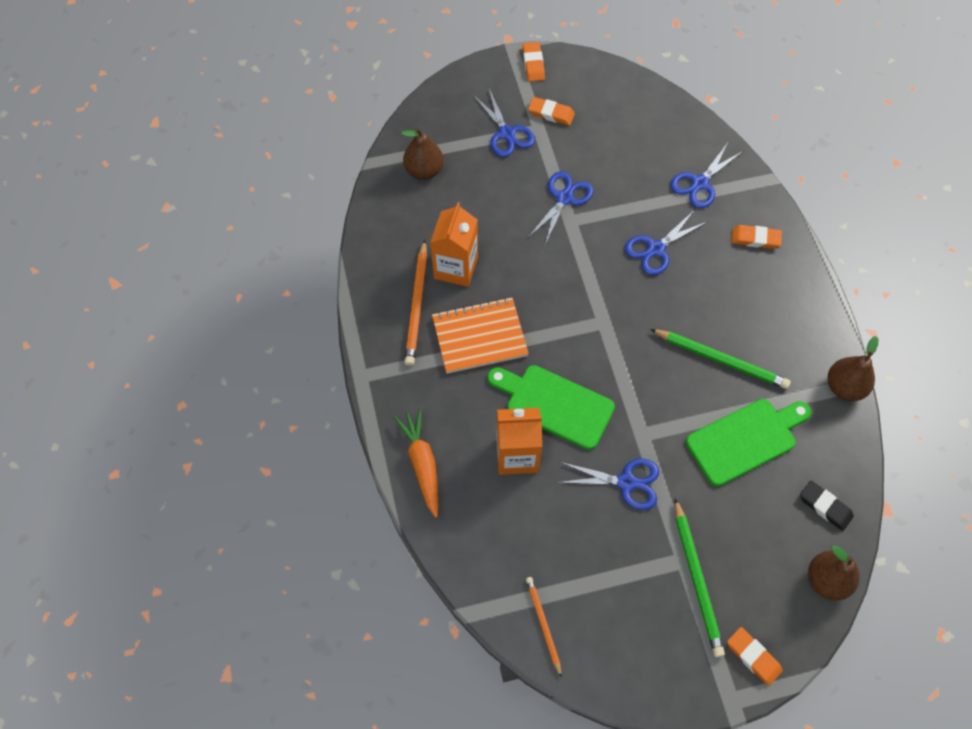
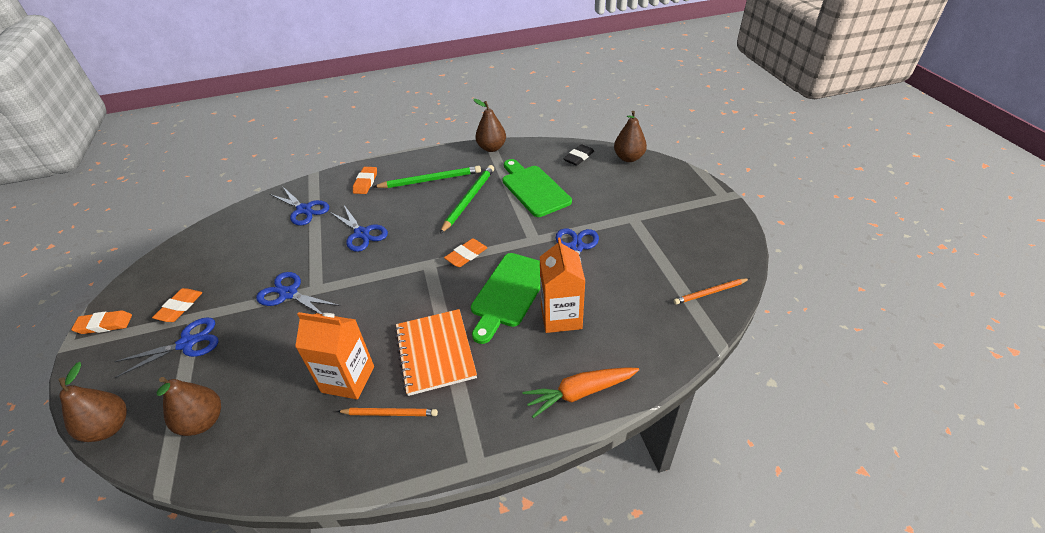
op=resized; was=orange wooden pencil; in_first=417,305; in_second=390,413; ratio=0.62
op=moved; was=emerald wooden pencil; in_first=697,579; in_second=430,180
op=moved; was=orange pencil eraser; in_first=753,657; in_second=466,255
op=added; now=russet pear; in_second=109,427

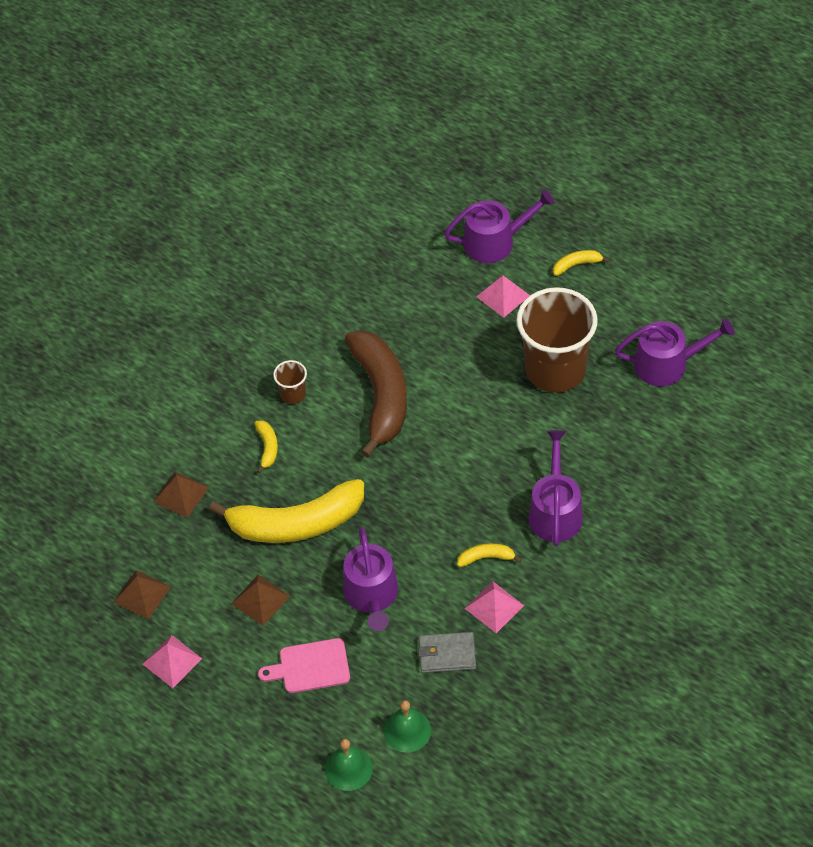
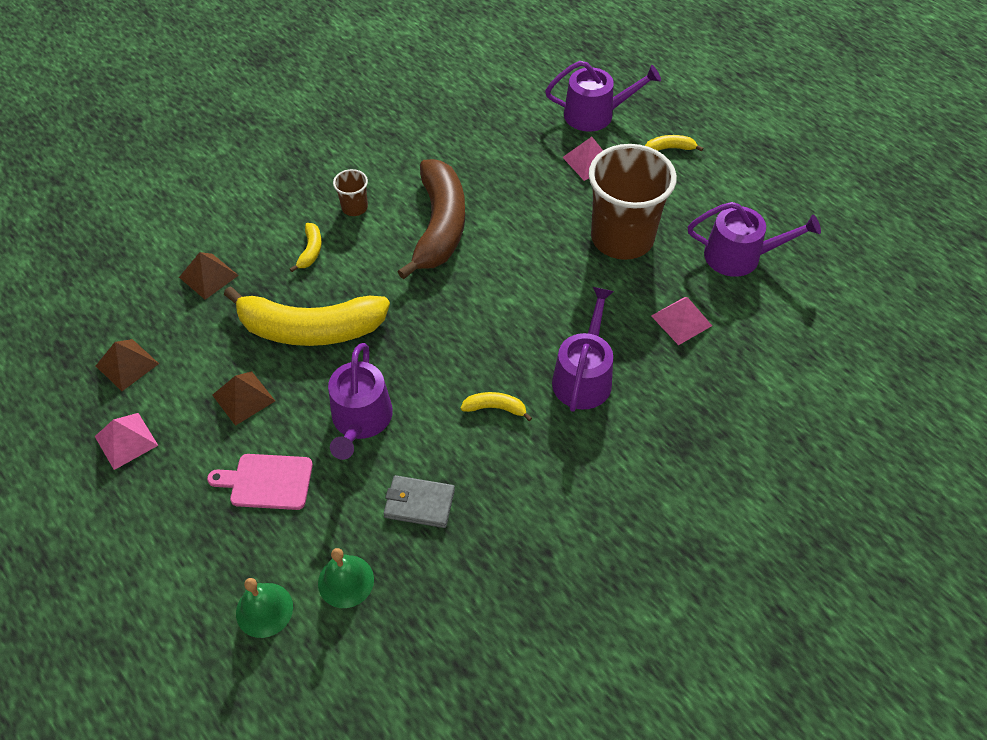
op=moved; was=pink solid pyramid; in_first=494,607; in_second=681,320

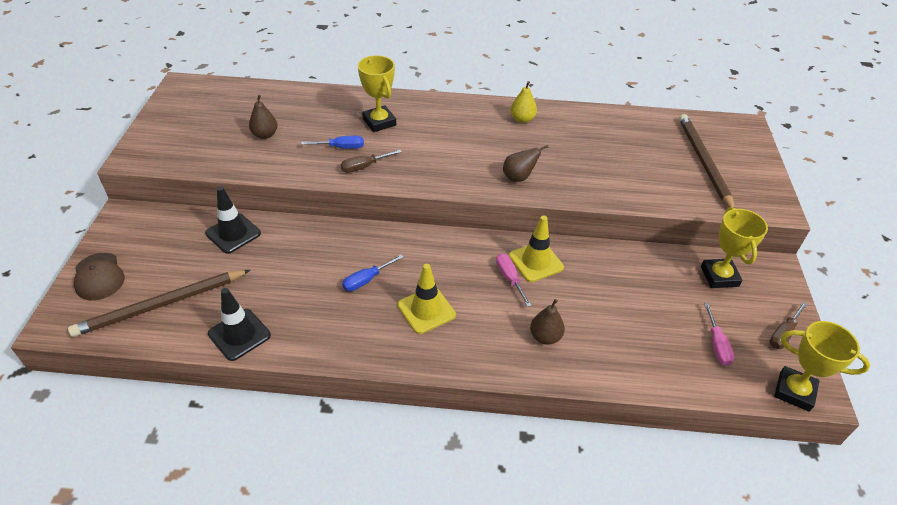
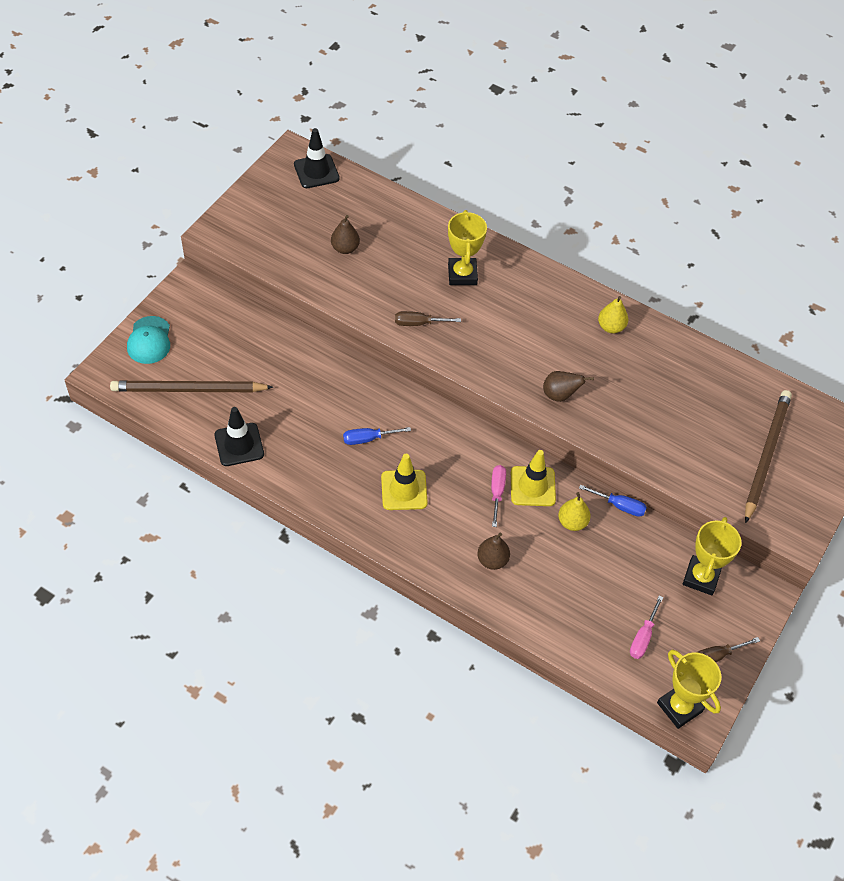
op=moved; was=royal blue screwdriver; in_first=341,147; in_second=619,505
op=moved; was=ebony safety cone; in_first=233,233; in_second=316,171
op=recoloured; was=russet cap; now=aqua cap; in_first=99,276; in_second=149,340
op=added; now=yellow pear; in_second=572,522

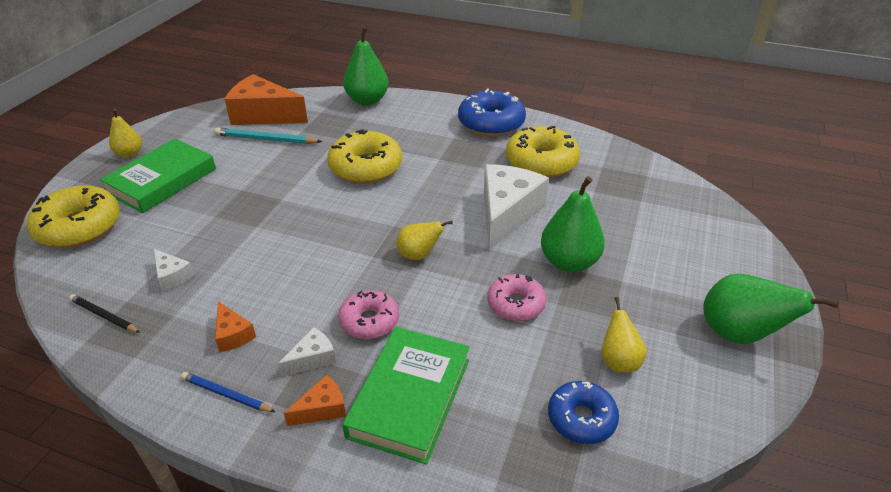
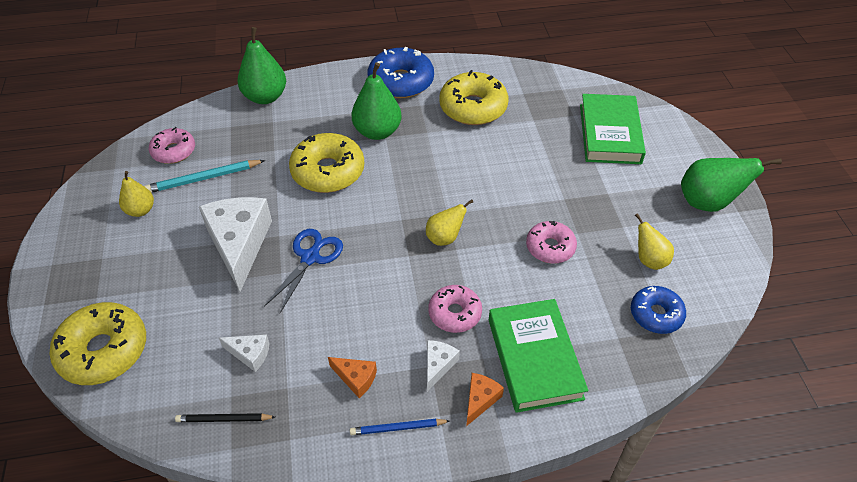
op=replaced; was=orange cheese; now=pink doughnut; in_first=264,115; in_second=174,151
op=moved; was=yellow pear; in_first=129,154; in_second=140,210
op=moved; was=emerald hardcover; in_first=162,181; in_second=610,133
op=moved; was=pure white cheese; in_first=507,213; in_second=239,244
op=moved; was=emerald pear; in_first=569,262; in_second=377,132
op=added; now=royal blue shears; in_second=310,257

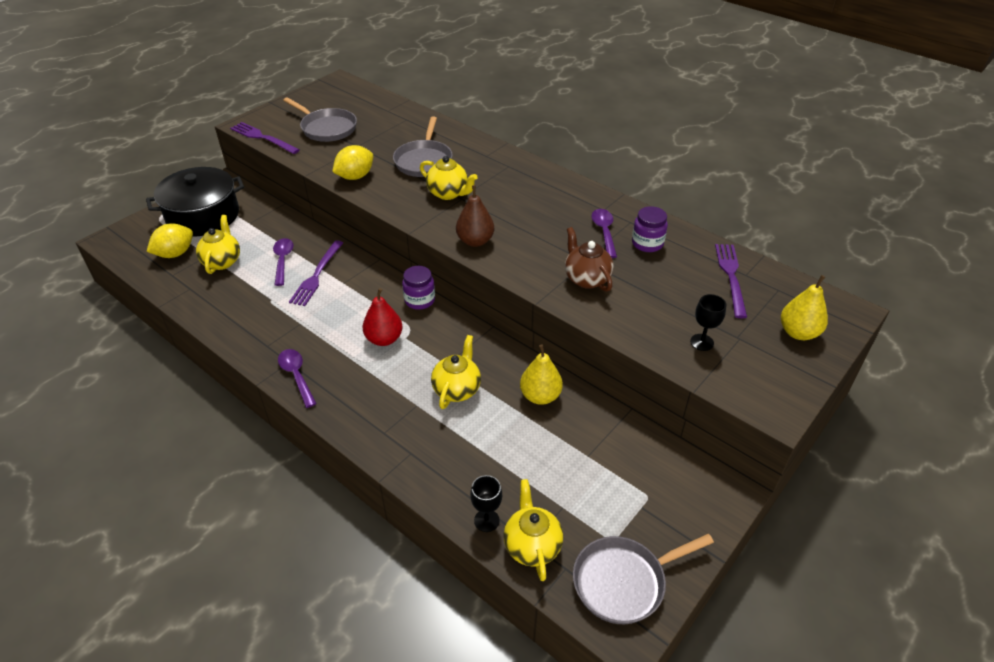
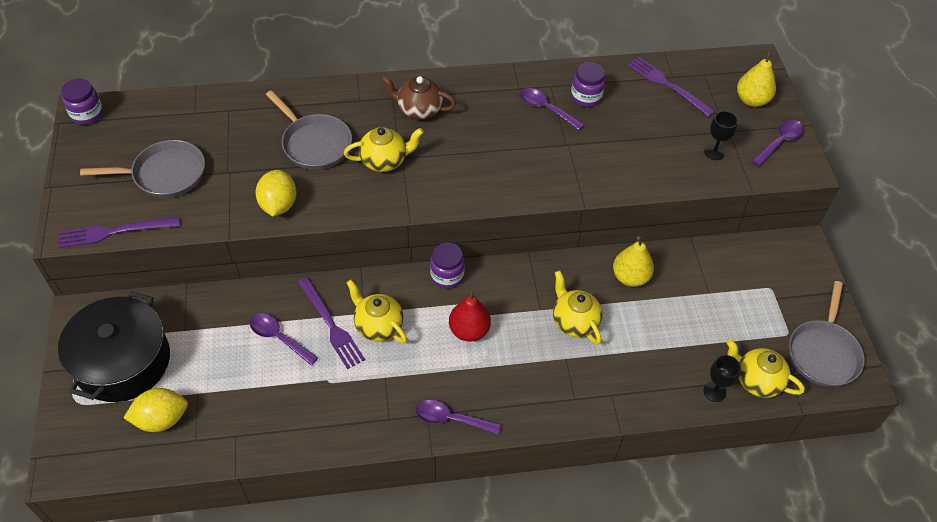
op=removed; was=russet pear; in_first=475,241
op=moved; was=yellow china teapot; in_first=222,261; in_second=378,326
op=turned; was=yellow citrus fruit; in_first=175,254; in_second=161,419; clockwise=75
op=moved; was=russet china teapot; in_first=586,279; in_second=419,110
op=added; now=violet jam jar; in_second=87,114
op=added; now=violet teaspoon; in_second=779,142

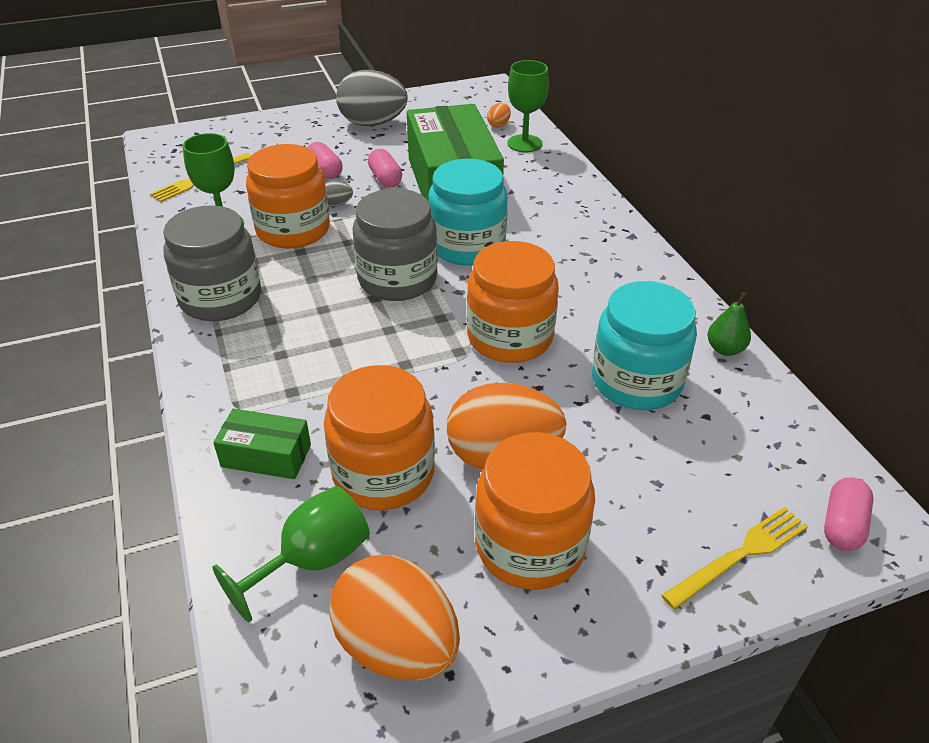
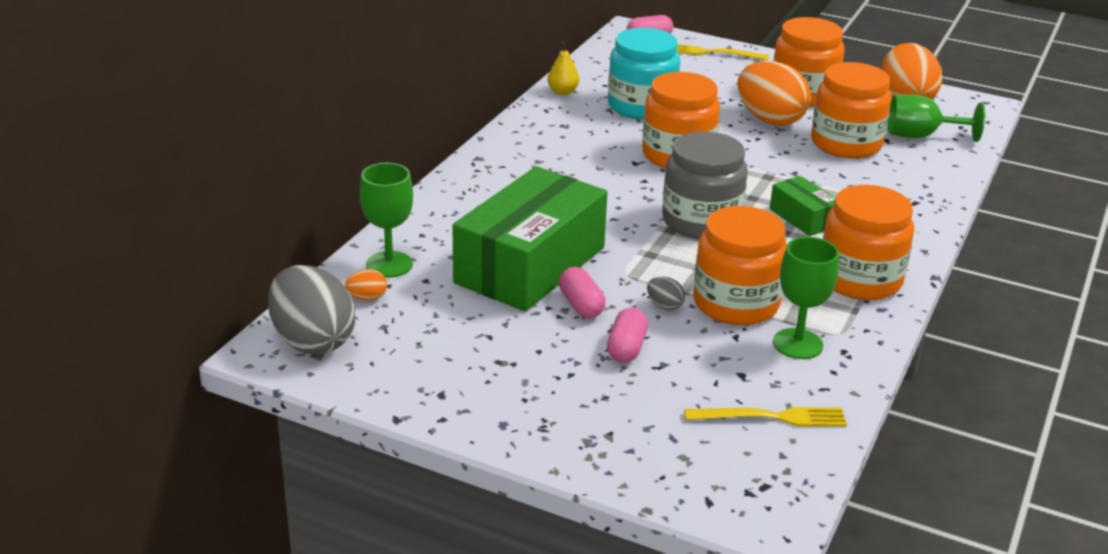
op=moved; was=gray toy egg; in_first=373,123; in_second=312,341
op=turned; was=pink pill; in_first=385,179; in_second=581,305; clockwise=-45
op=removed; was=aqua jam jar; in_first=467,246
op=recoloured; was=gray jam jar; now=orange jam jar; in_first=221,298; in_second=860,279
op=recoloured; was=emerald pear; now=yellow pear; in_first=725,349; in_second=563,92
op=moved; was=emerald box; in_first=266,456; in_second=803,218

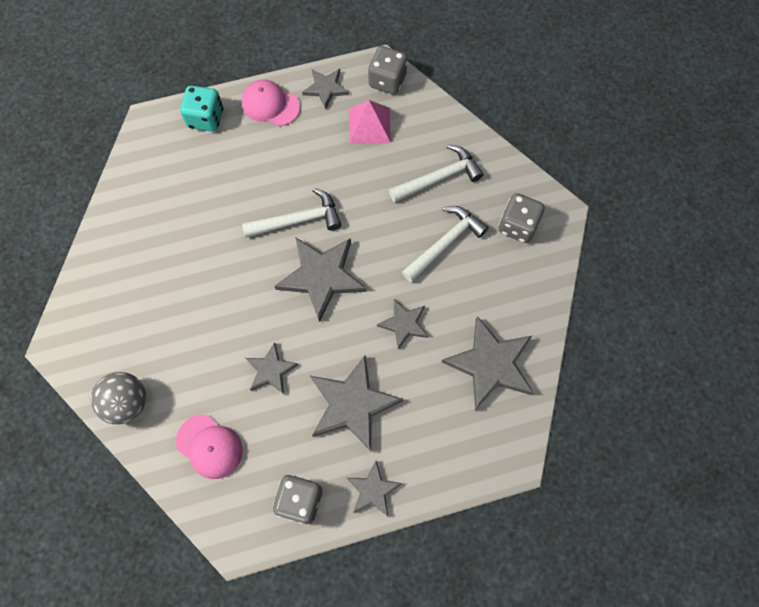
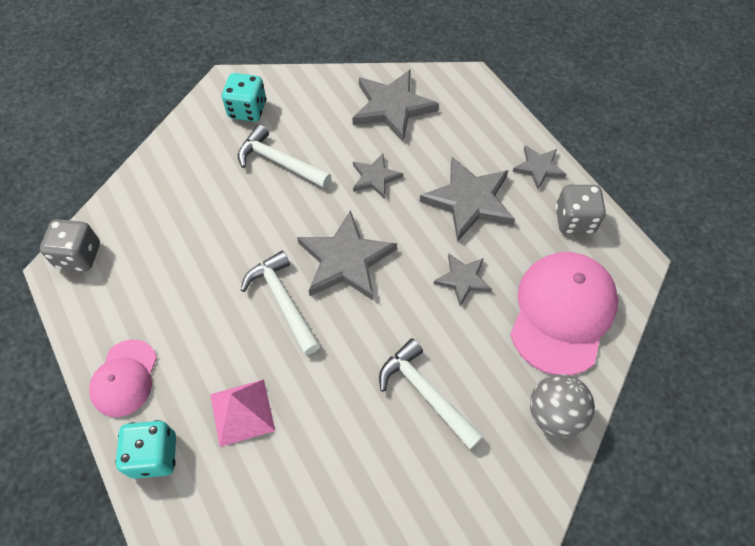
op=removed; was=gray five-pointed star; in_first=325,88
op=moved; was=pink solid pyramid; in_first=369,125; in_second=242,412
op=moved; was=pure white carpenter's hammer; in_first=439,177; in_second=425,393
op=recoloured; was=gray dice; now=aqua dice; in_first=517,226; in_second=247,110
op=resized; was=pink cap; in_first=209,446; in_second=562,313; ratio=1.74

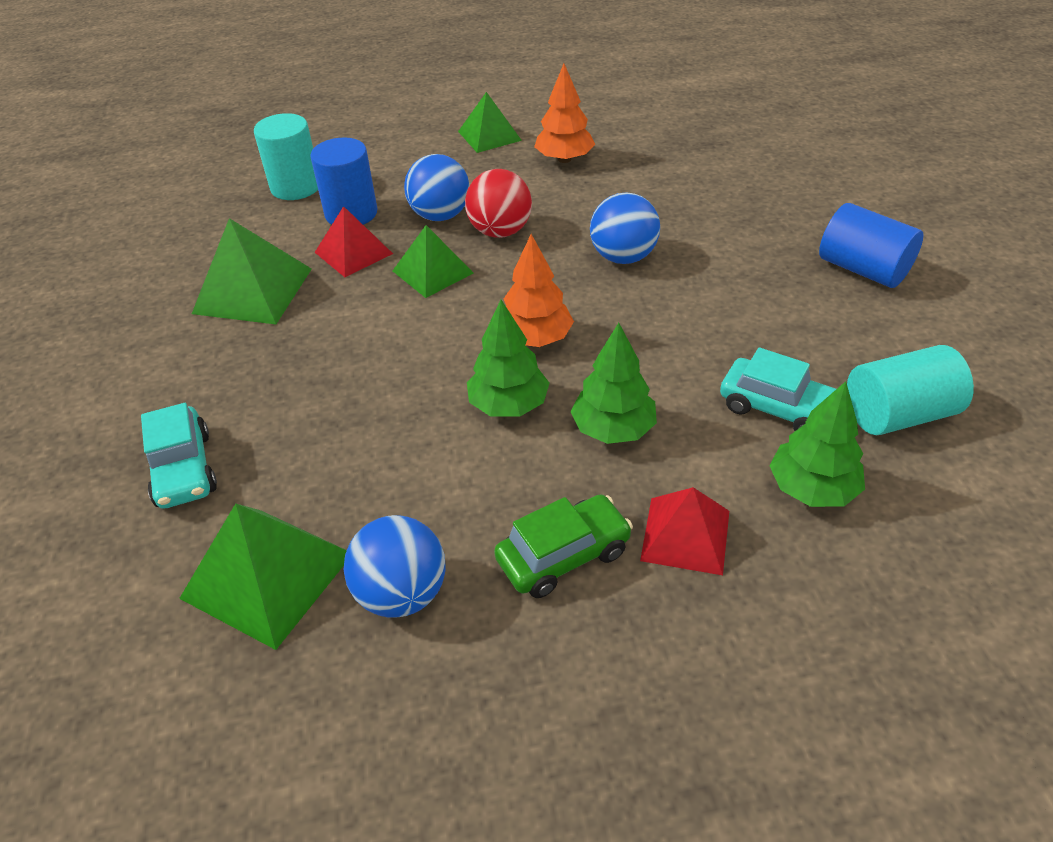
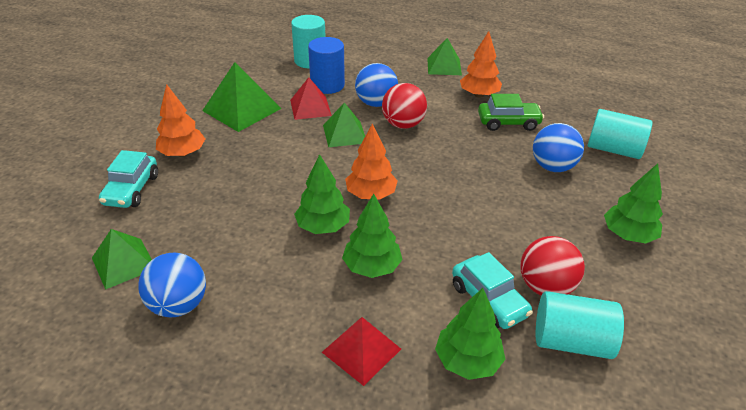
op=moved; was=royal blue sphere; in_first=623,257; in_second=552,167
op=replaced; was=royal blue solid cylinder; now=emerald tree; in_first=863,269; in_second=628,235
op=moved; was=emerald automobile; in_first=563,556; in_second=508,123
op=resized; was=emerald solid pyramid; in_first=267,575; in_second=123,263; ratio=0.66
op=added; now=orange tree; in_second=183,153
op=added; now=aqua solid cylinder; in_second=613,149
op=added; now=red sphere; in_second=545,287

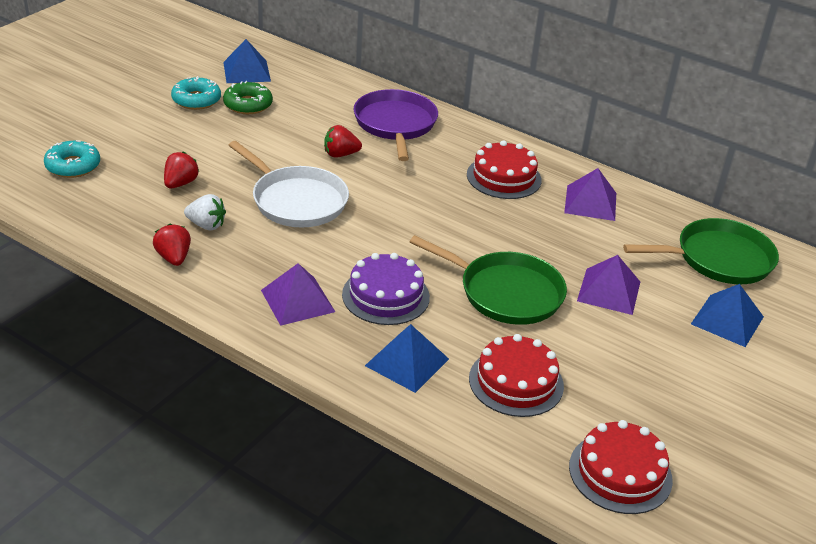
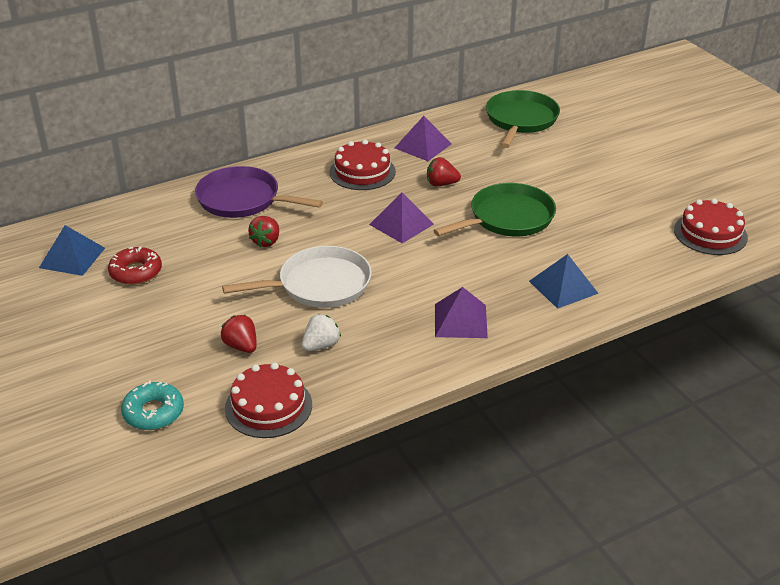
op=removed; was=aqua doughnut; in_first=196,100
op=recoloured; was=emerald doughnut; now=red doughnut; in_first=248,104; in_second=136,272
op=moved; was=red strawberry; in_first=174,258; in_second=441,184
op=removed; was=violet gateau; in_first=385,296
op=moved; was=violet solid pyramid; in_first=609,291; in_second=401,224
op=removed; was=royal blue solid pyramid; in_first=727,320
op=moved; was=red gateau; in_first=516,382; in_second=268,406

